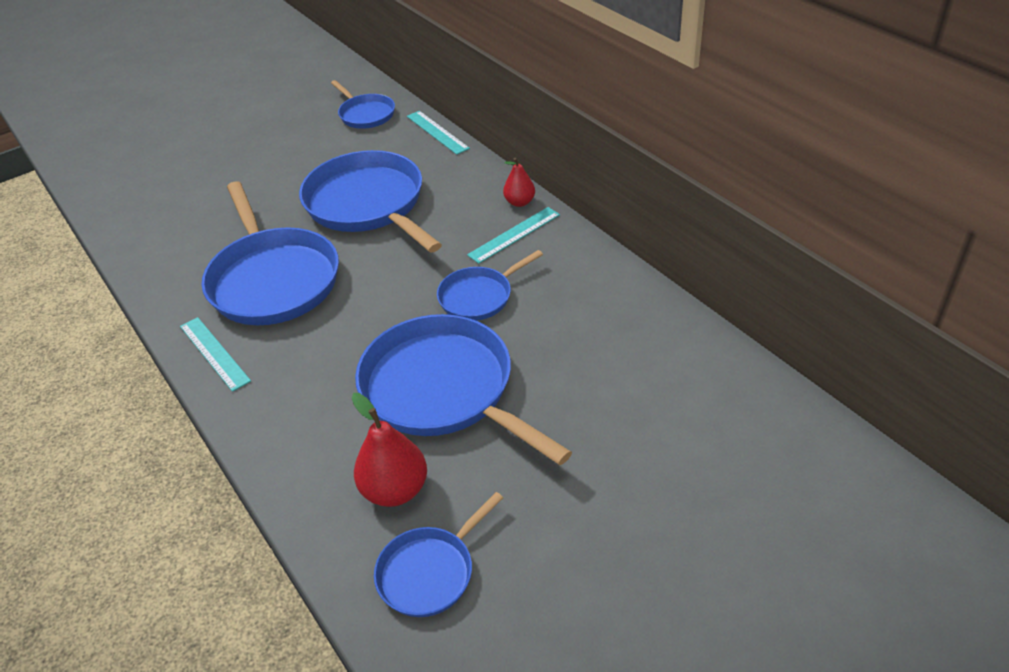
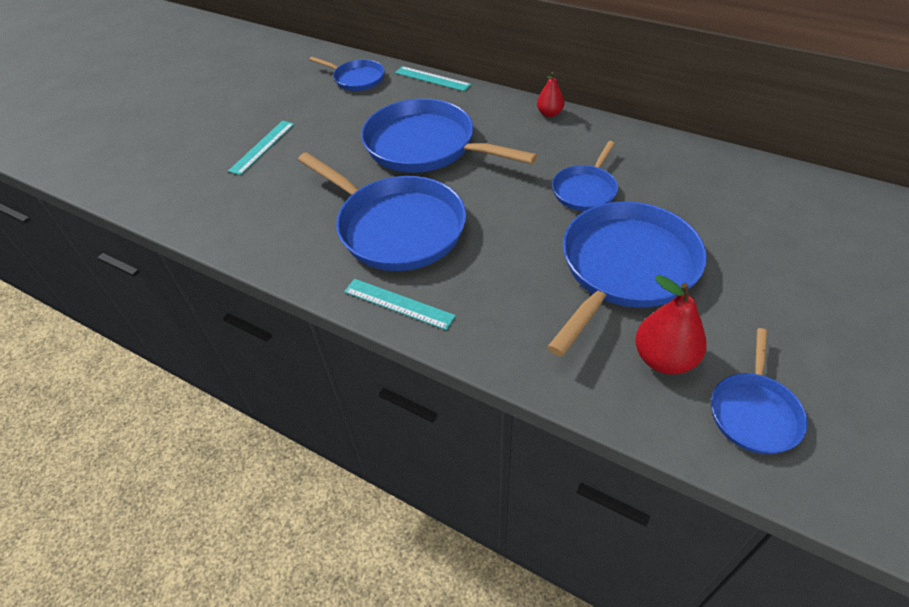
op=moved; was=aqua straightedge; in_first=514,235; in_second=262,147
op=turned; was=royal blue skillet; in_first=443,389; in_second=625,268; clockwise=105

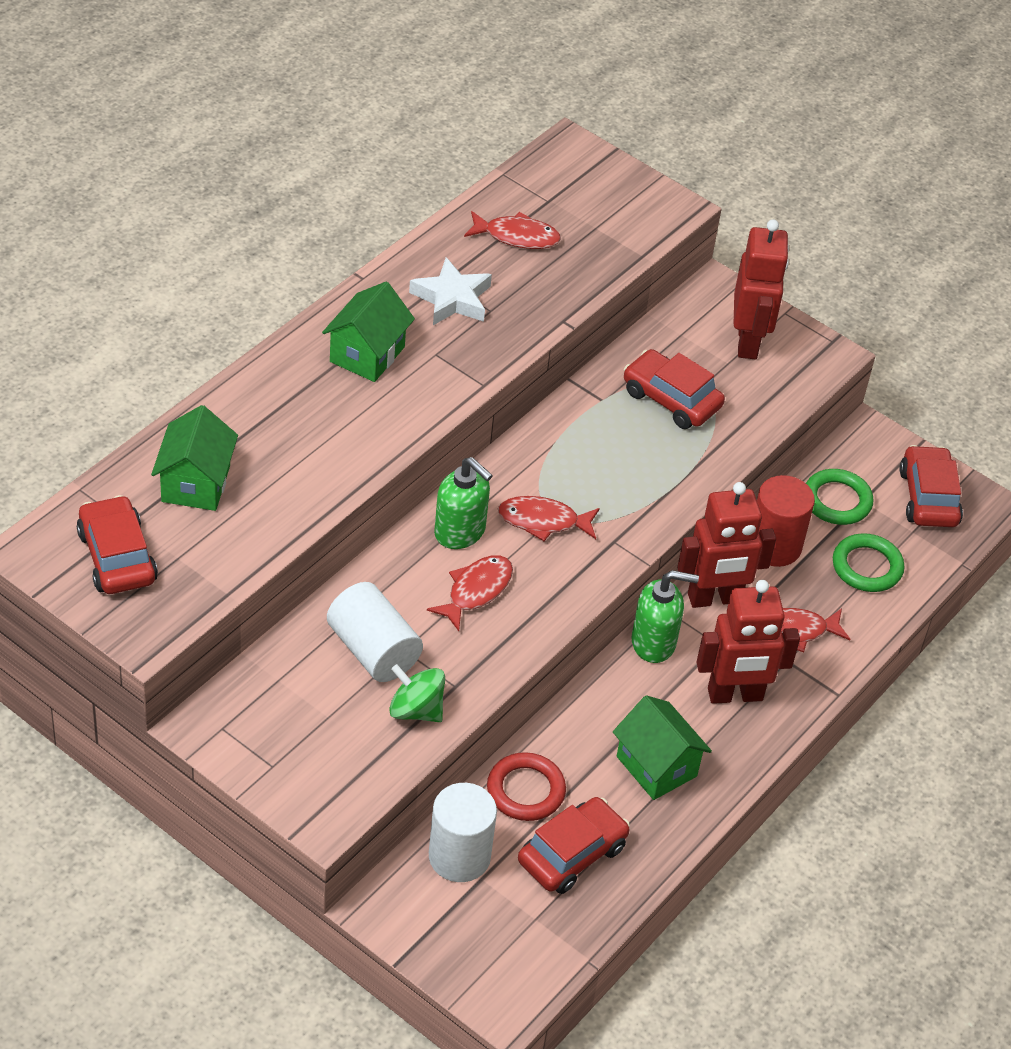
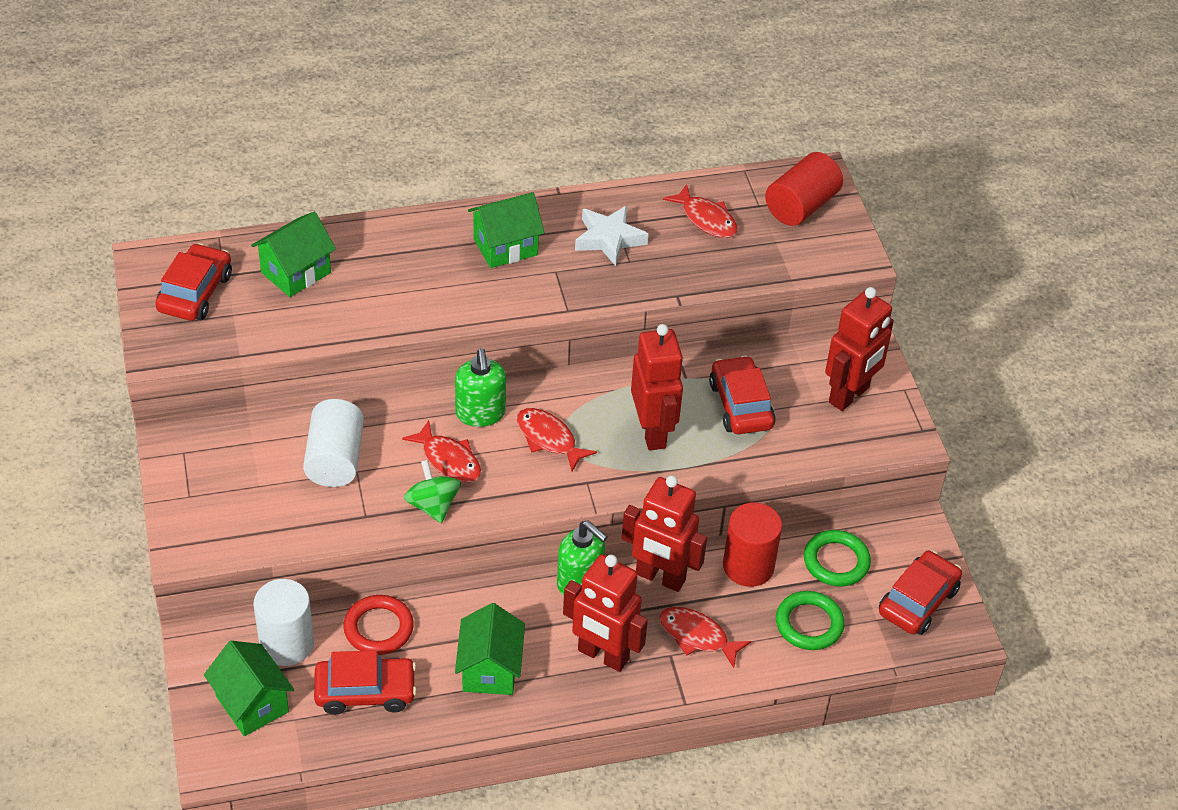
op=turned; was=red fish figure; in_first=476,591; in_second=448,460; clockwise=60
op=moved; was=emerald toy top; in_first=416,710; in_second=433,505
op=added; now=red solid cylinder; in_second=801,206
op=added; now=red robot; in_second=653,432
op=added; now=emerald toy house; in_second=252,704

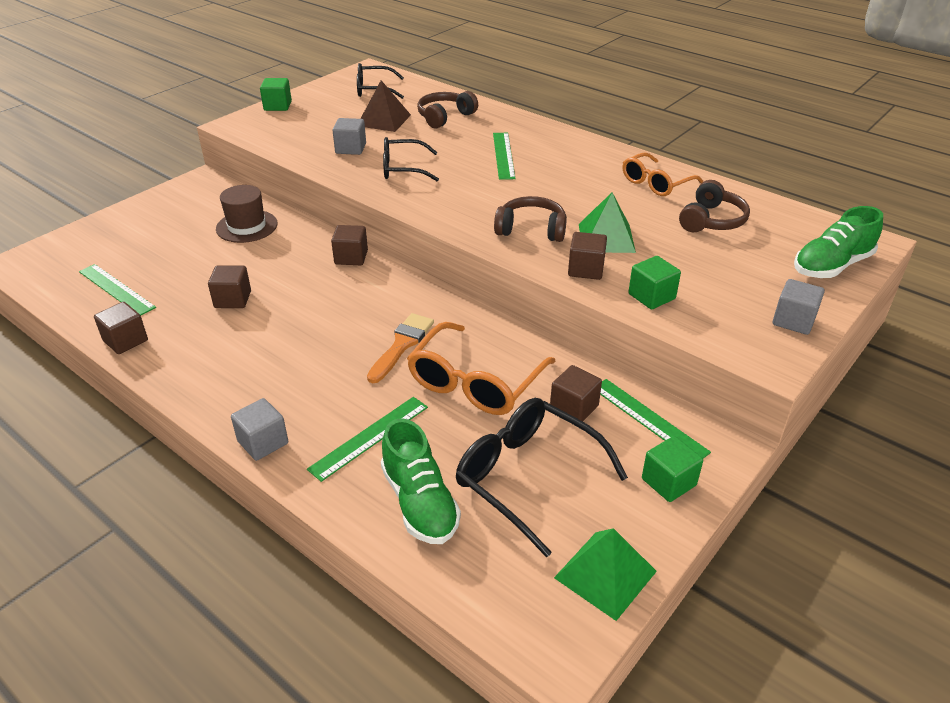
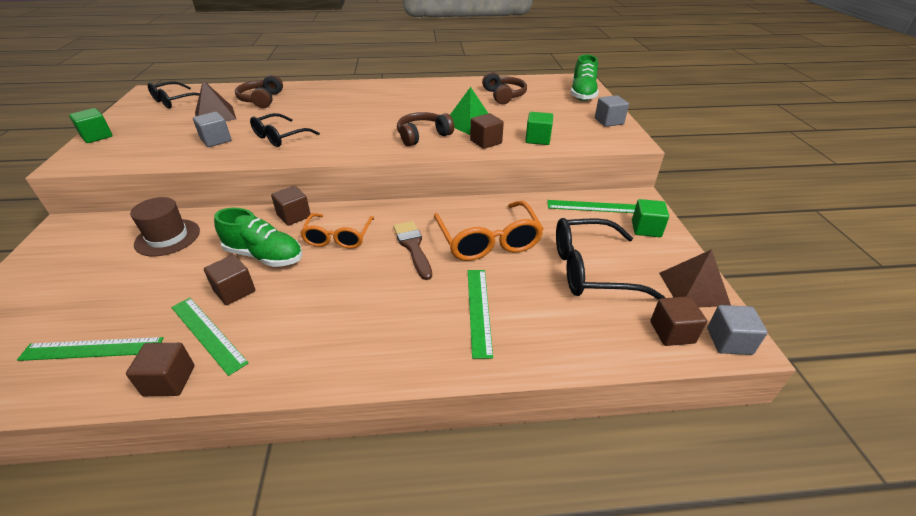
op=moved; was=emerald straightedge; in_first=503,155; in_second=207,334
op=moved; was=orange spectacles; in_first=655,183; in_second=338,237
op=recoloured; was=orange paintbrush; now=russet paintbrush; in_first=402,345; in_second=413,247
op=moved; was=russet solid cube; in_first=574,407; in_second=672,332
op=moved; was=gray solid cube; in_first=263,442; in_second=729,341
op=moved; was=emerald lace-up shoe; in_first=420,502; in_second=264,256
op=recoloured; was=emerald solid pyramid; now=russet solid pyramid; in_first=605,574; in_second=693,288

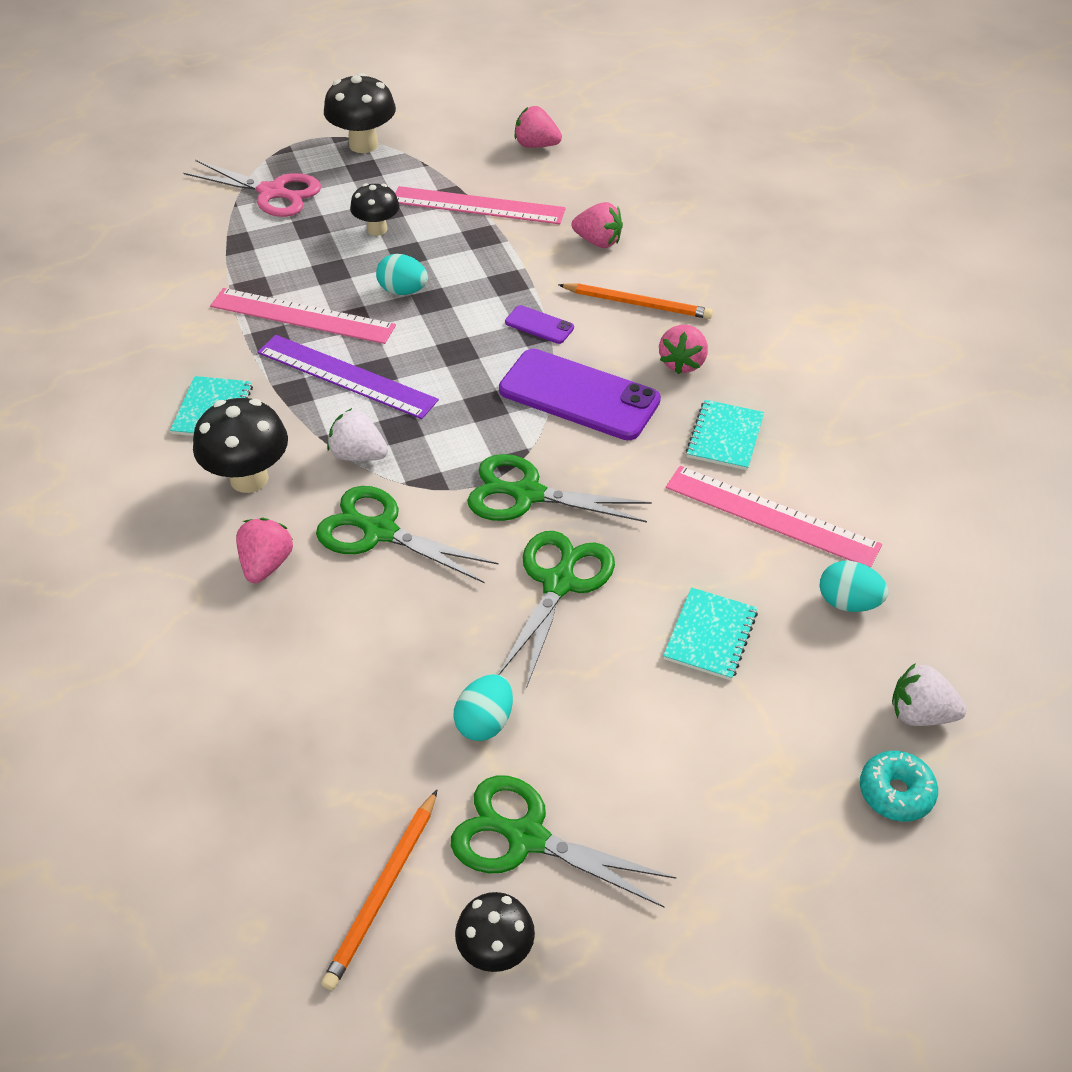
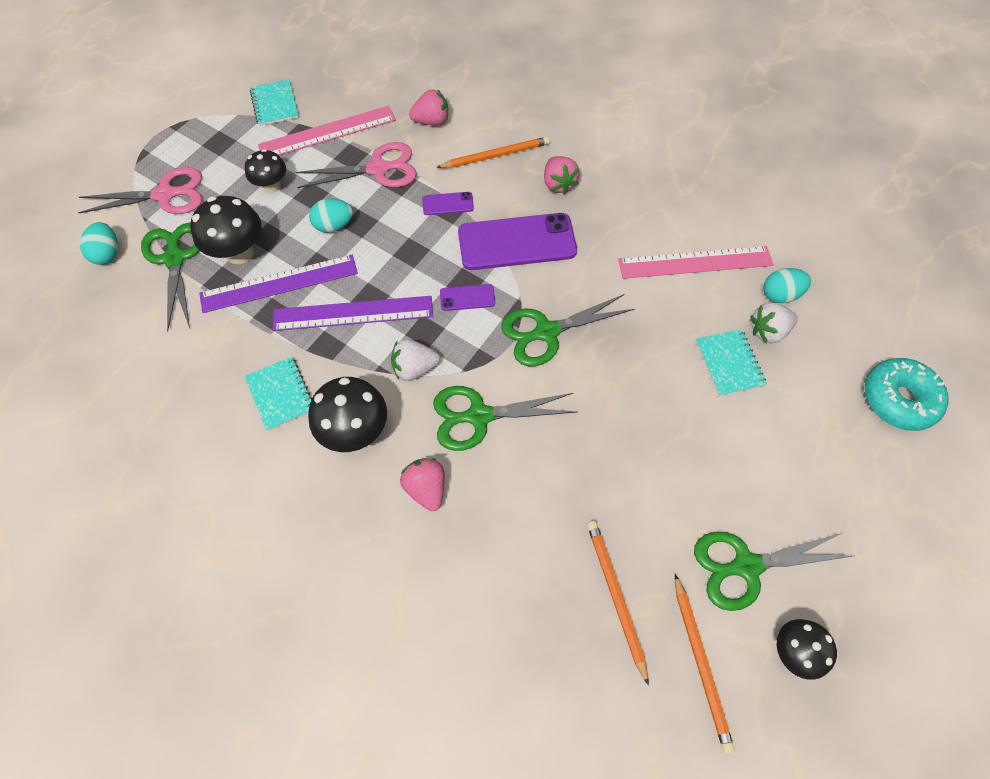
op=moved; was=ebony fungus; in_first=363,144; in_second=239,253
op=removed; was=pink strawberry; in_first=536,145
op=recoloured; was=pink straightedge; now=violet straightedge; in_first=302,316; in_second=279,283
op=moved; was=aqua notepad; in_first=725,437; in_second=275,104
op=moved; was=emerald shears; in_first=559,583; in_second=175,258
op=moved; was=pure white strawberry; in_first=920,714; in_second=768,331
op=moved; was=aqua toy egg; in_first=485,722; in_second=108,253
op=resized; was=aqua doughnut; in_first=895,792; in_second=898,399; ratio=1.54
op=added; now=pink shears; in_second=378,169
op=added; now=violet mobile phone; in_second=467,298
op=added; now=orange wooden pencil; in_second=615,596

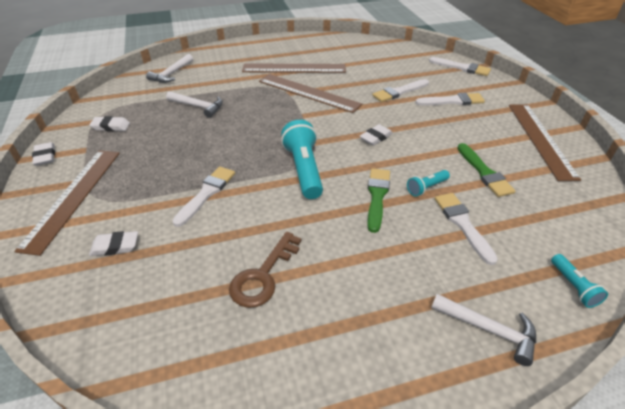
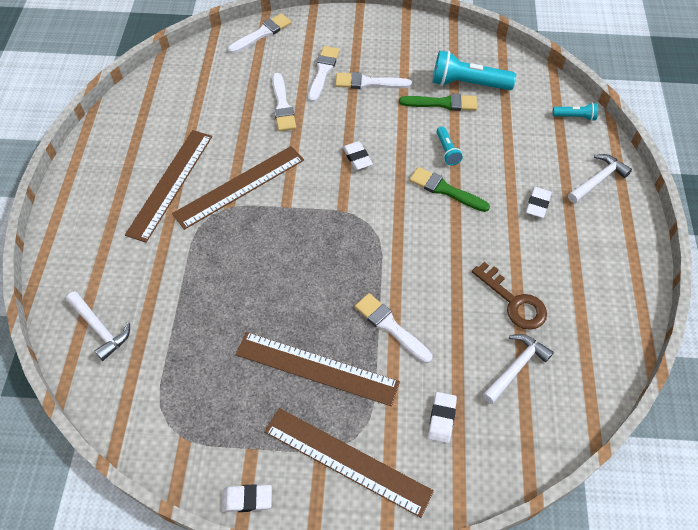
op=moved; was=pure white carpenter's hammer; in_first=198,106; in_second=515,367
op=moved; was=russet straightedge; in_first=541,139; in_second=316,368
op=moved; was=pure white pencil eraser; in_first=111,126; in_second=537,204
op=moved; was=aqua pocket torch; in_first=303,169; in_second=467,84
op=moved; was=pure white paintbrush; in_first=462,224; in_second=368,83

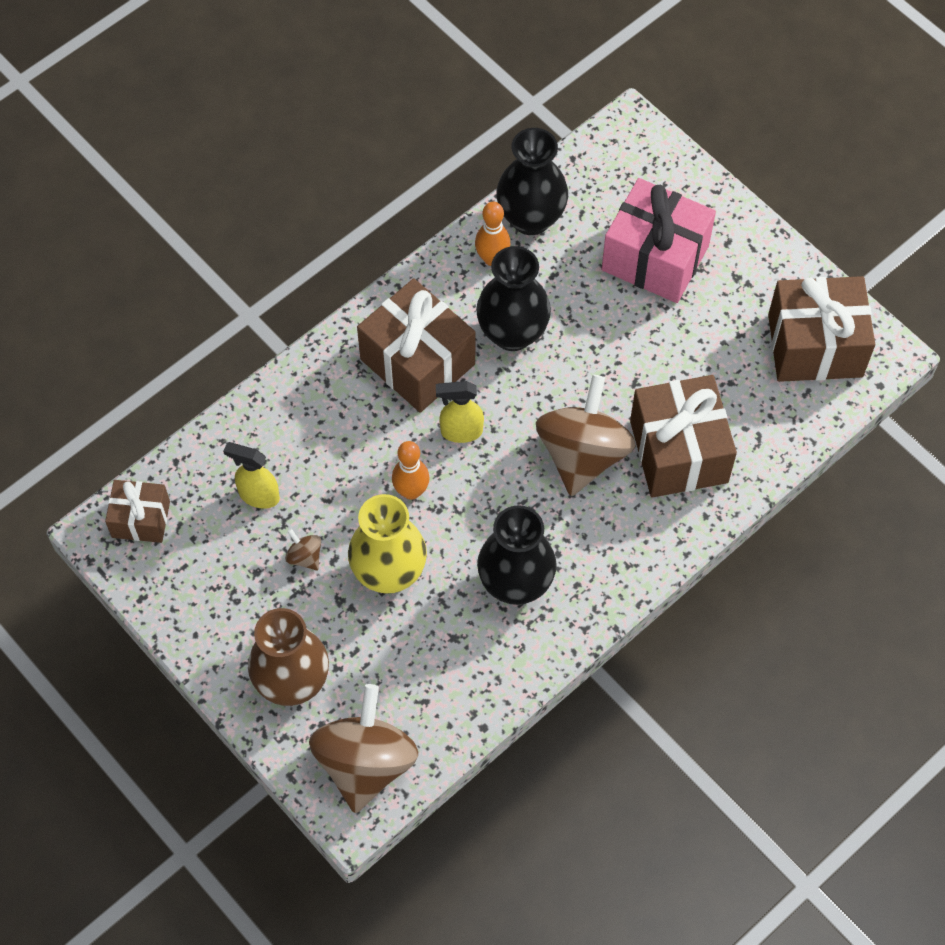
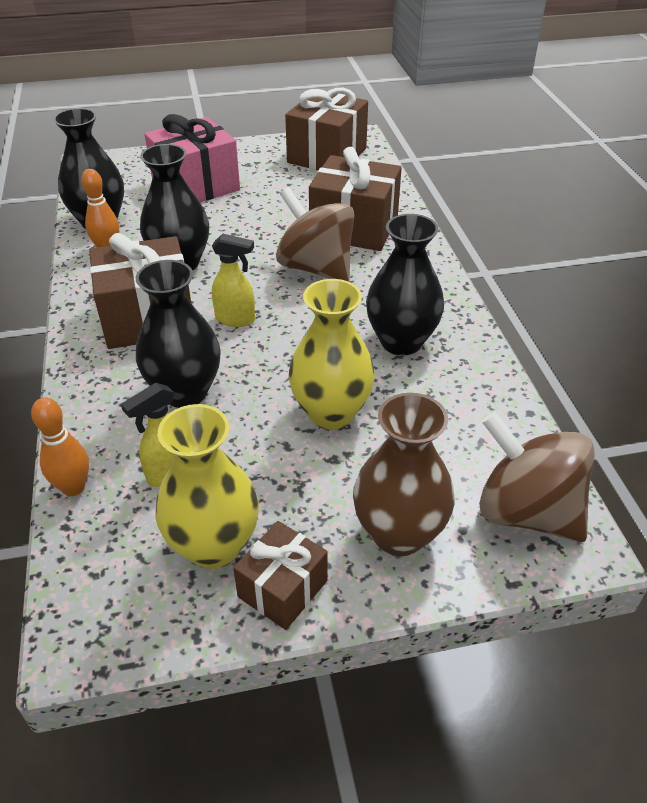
op=turned; was=yellow sprayer; in_first=461,431; in_second=236,319; clockwise=-105
op=moved; was=orange bowling pin; in_first=411,491; in_second=73,487
op=moved; was=russet gift; in_first=141,519; in_second=282,589
op=removed; was=russet toy top; in_first=304,556
op=added; now=ebony tall vase; in_second=185,392
op=added; now=yellow tall vase; in_second=214,546

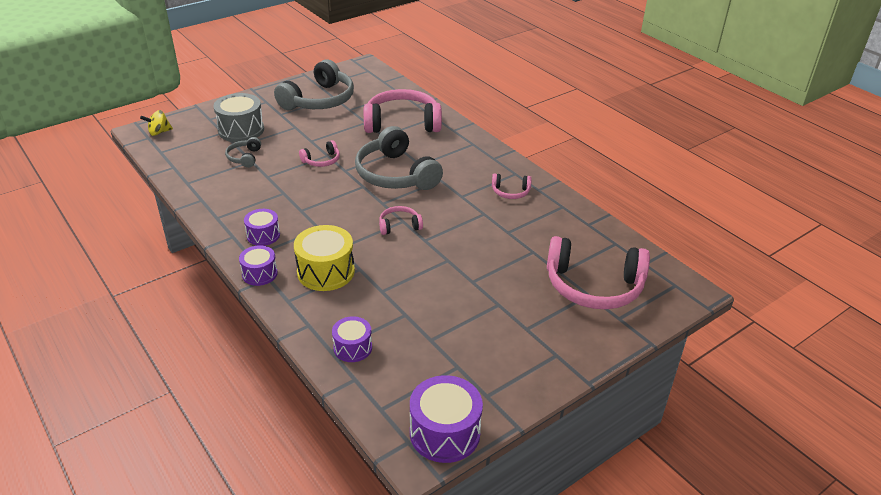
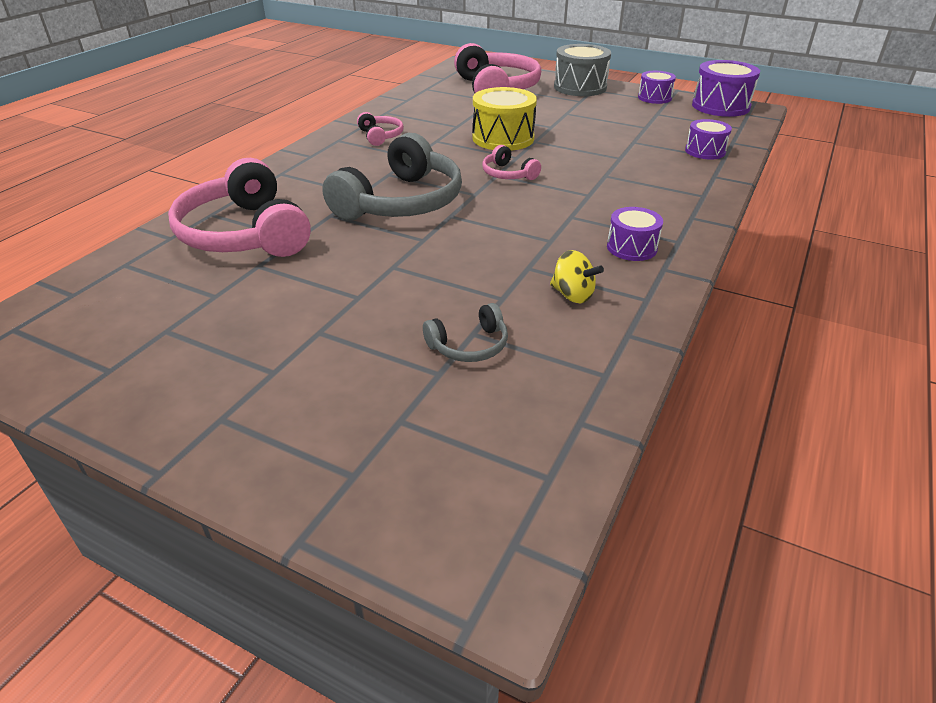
op=removed; was=gray headset; in_first=319,100
op=moved; was=gray snare drum; in_first=241,130; in_second=580,87
op=moved; was=yellow toy top; in_first=159,132; in_second=572,295
op=removed; was=pink headset; in_first=322,161
op=moved; was=yellow snare drum; in_first=326,271; in_second=503,138
op=moved; was=violet snare drum; in_first=259,274; in_second=654,98

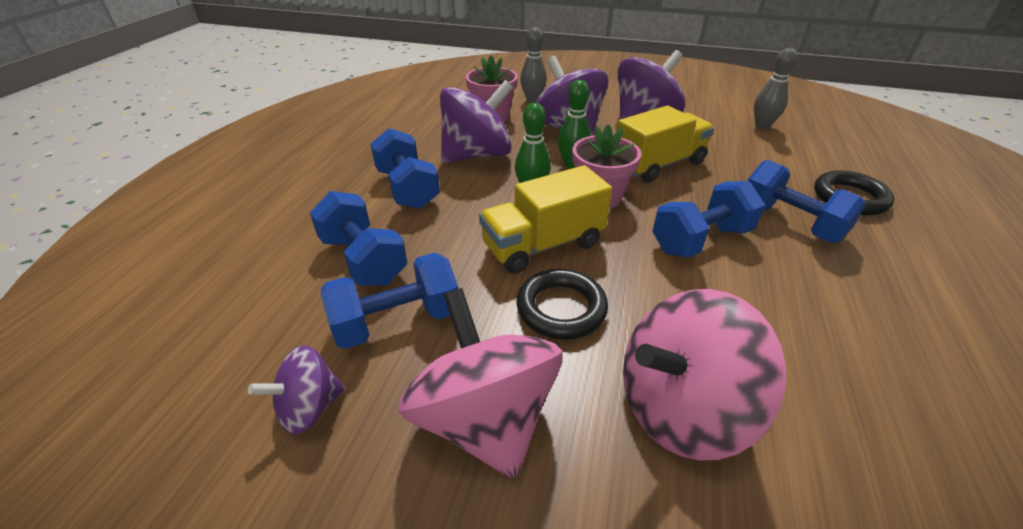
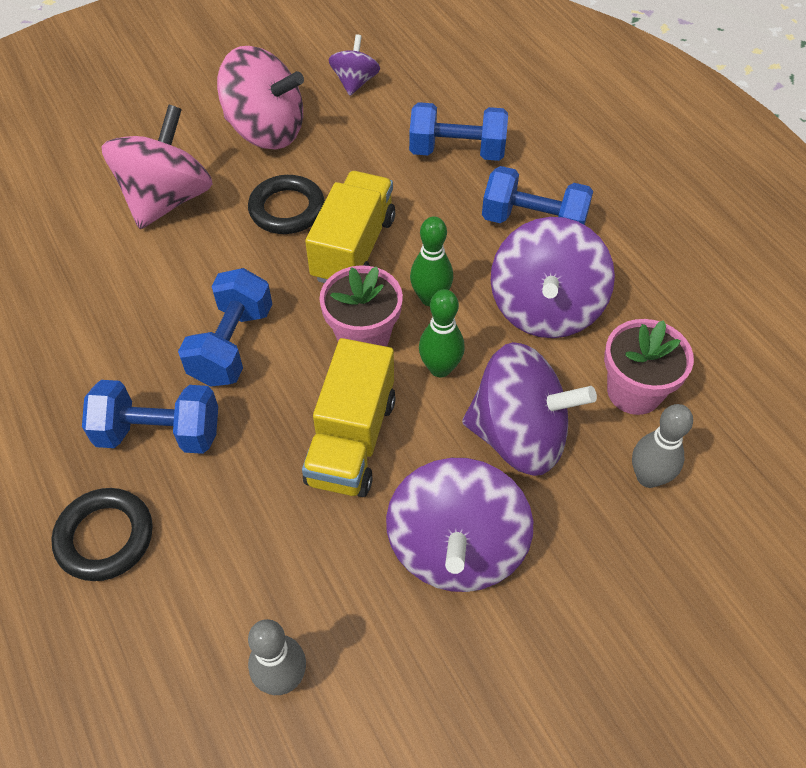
op=removed; was=royal blue free weight; in_first=397,321

